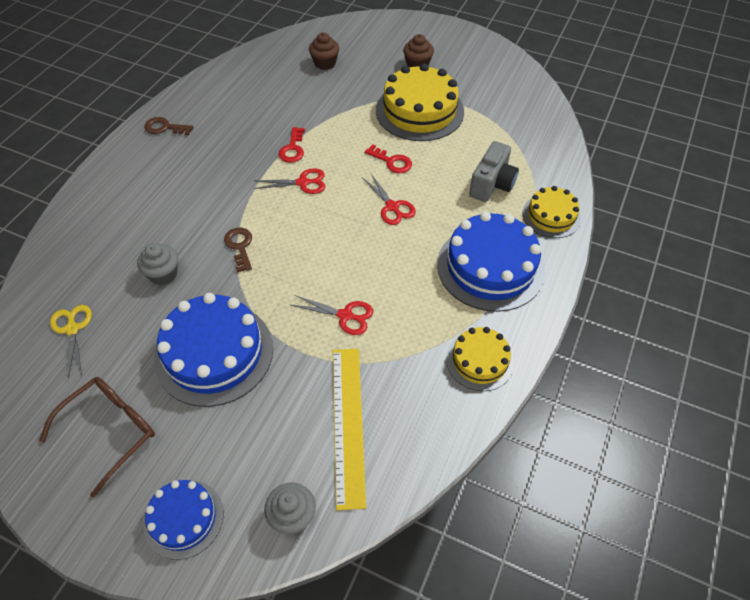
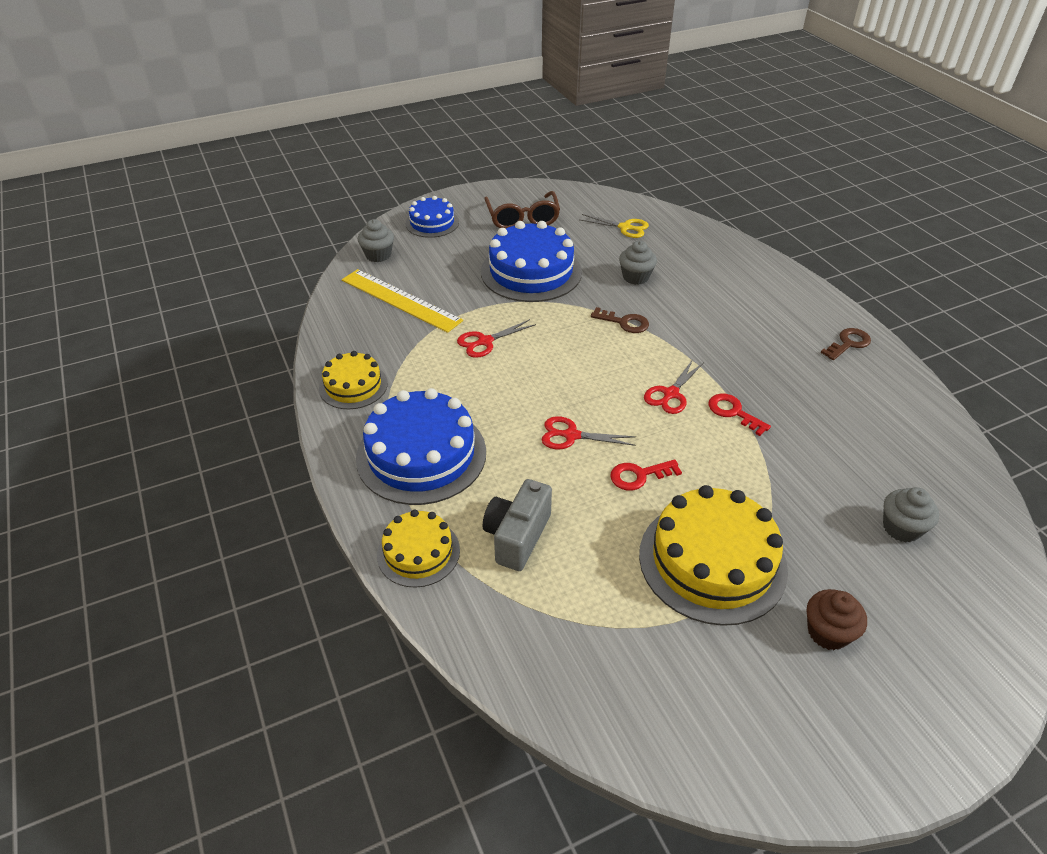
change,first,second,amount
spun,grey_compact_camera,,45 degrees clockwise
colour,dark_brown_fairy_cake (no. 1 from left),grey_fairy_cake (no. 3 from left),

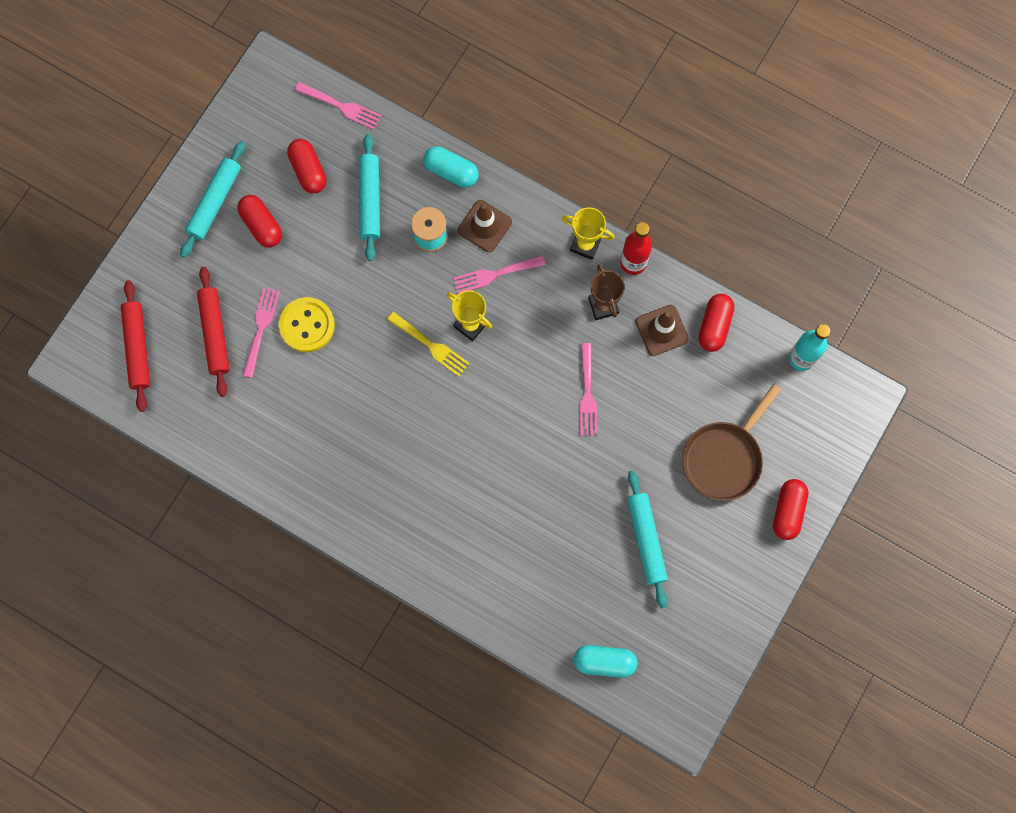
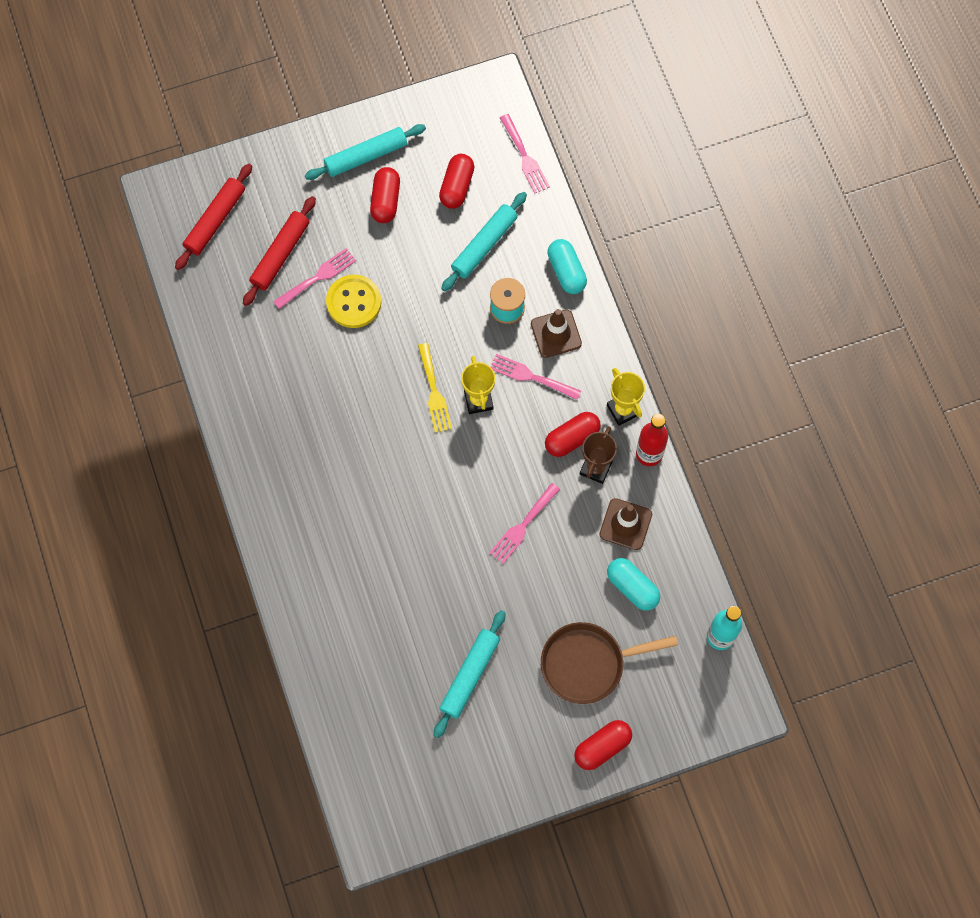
change,first,second,amount
relocated,scarlet_capsule (no. 3 from left),,
relocated,teal_capsule (no. 2 from left),,

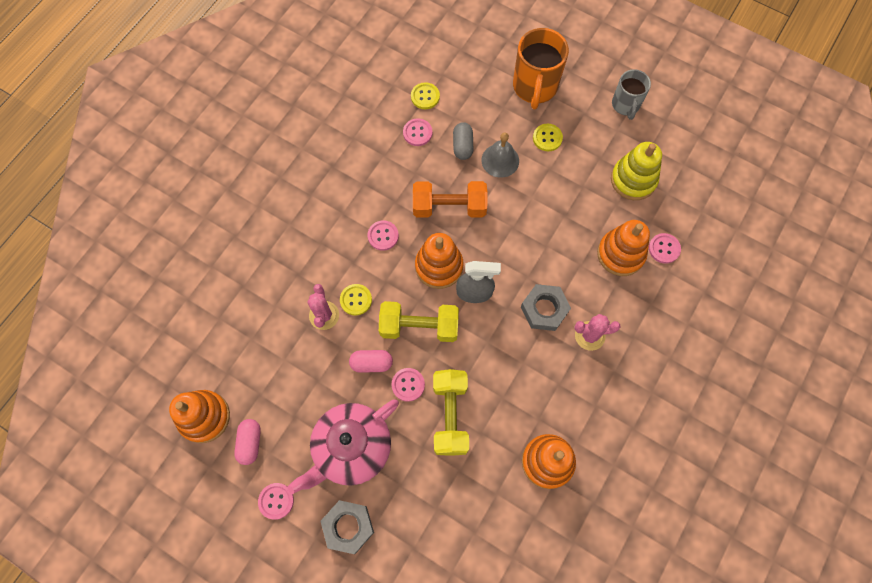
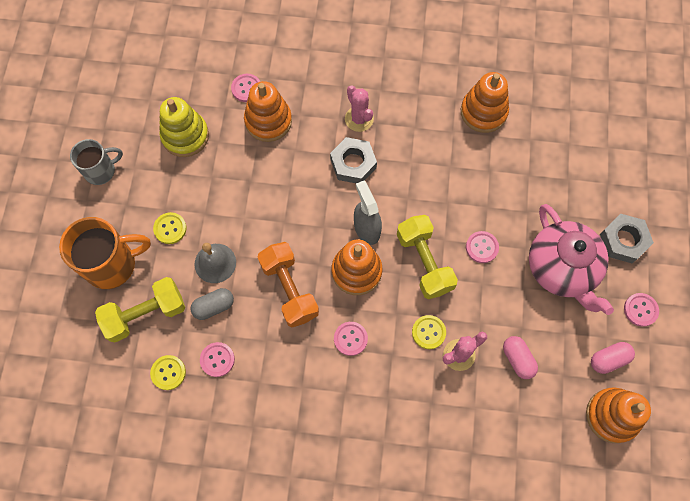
change,first,second,amount
relocated,bright_yellow_dumbbell (no. 2 from left in the first image),bright_yellow_dumbbell (no. 1 from left),
relocated,pink_capsule (no. 2 from left in the first image),pink_capsule (no. 1 from left),
spun,pink_teapot,,45 degrees clockwise

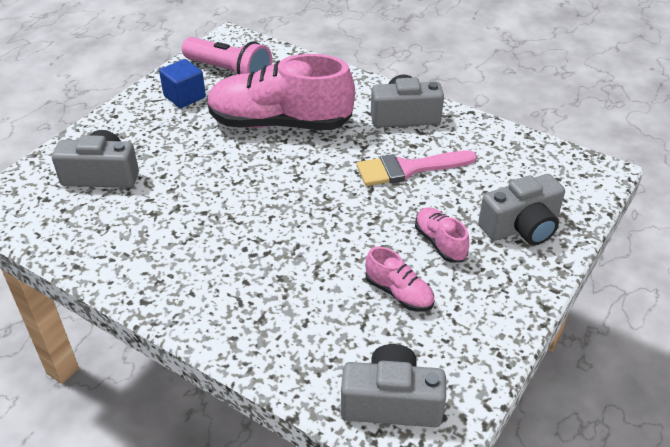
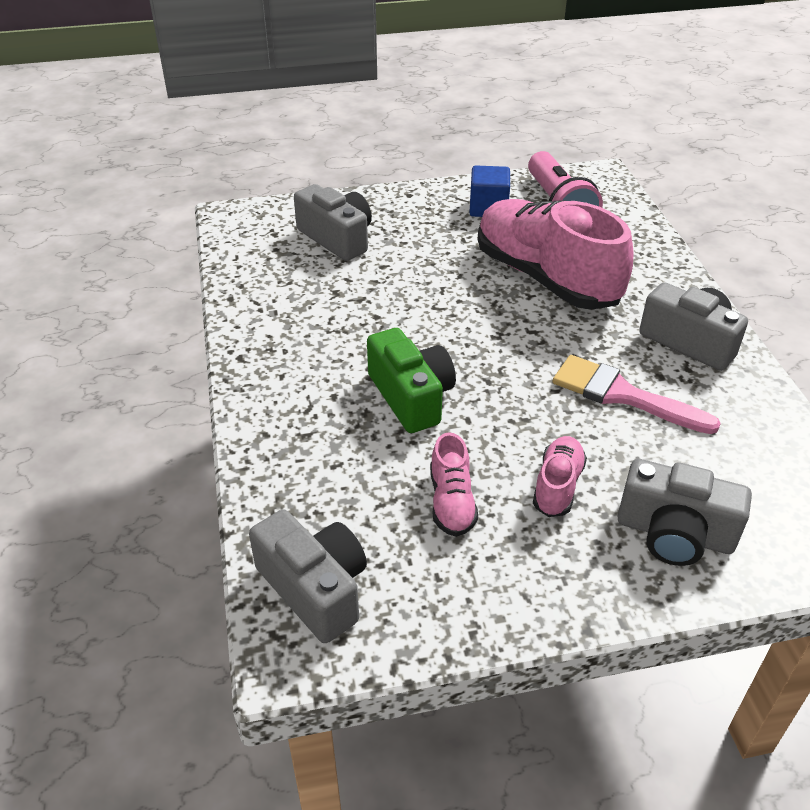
change,first,second,amount
appeared,,green_compact_camera,

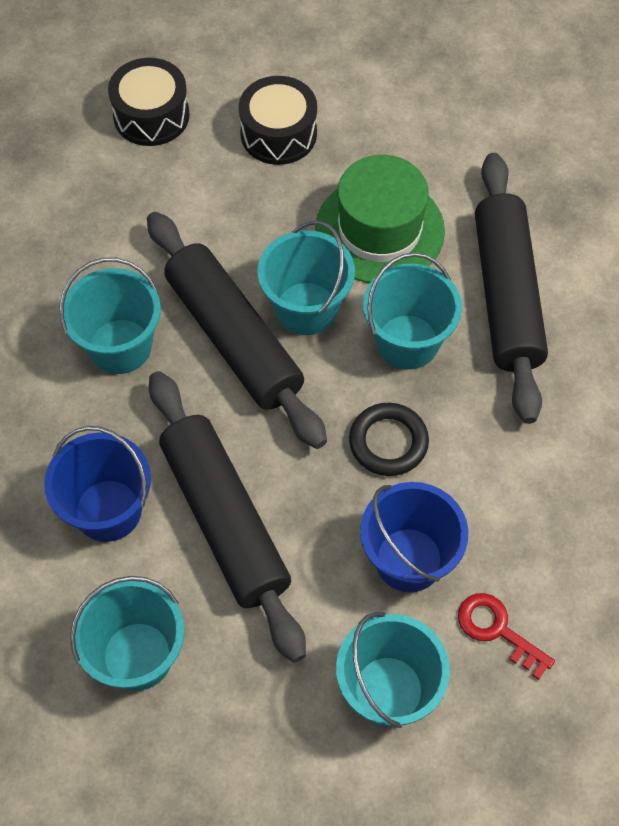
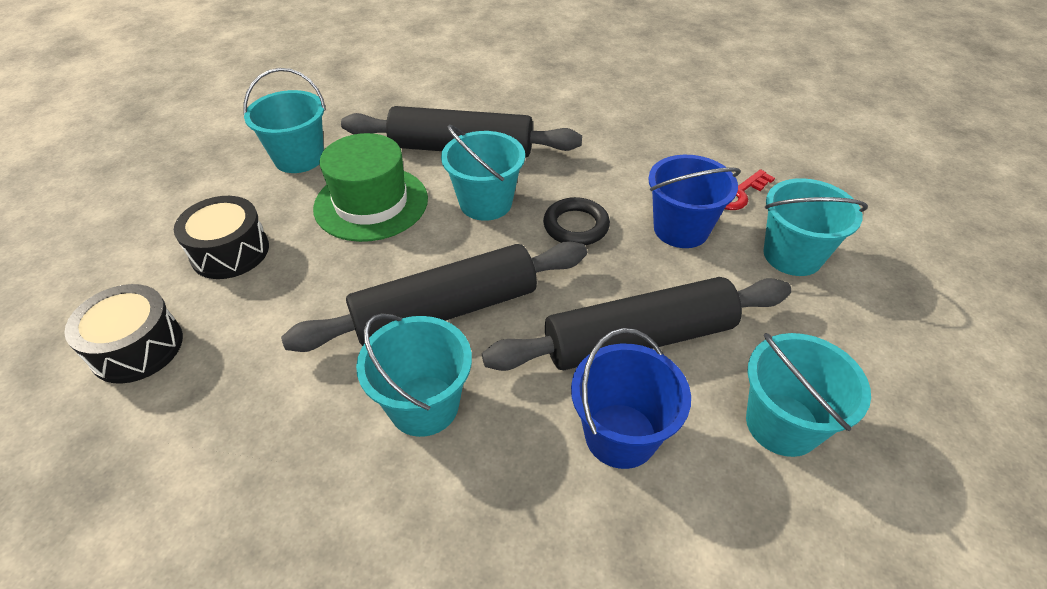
change,first,second,amount
relocated,teal_sand_bucket (no. 3 from left in the first image),teal_sand_bucket (no. 1 from left),

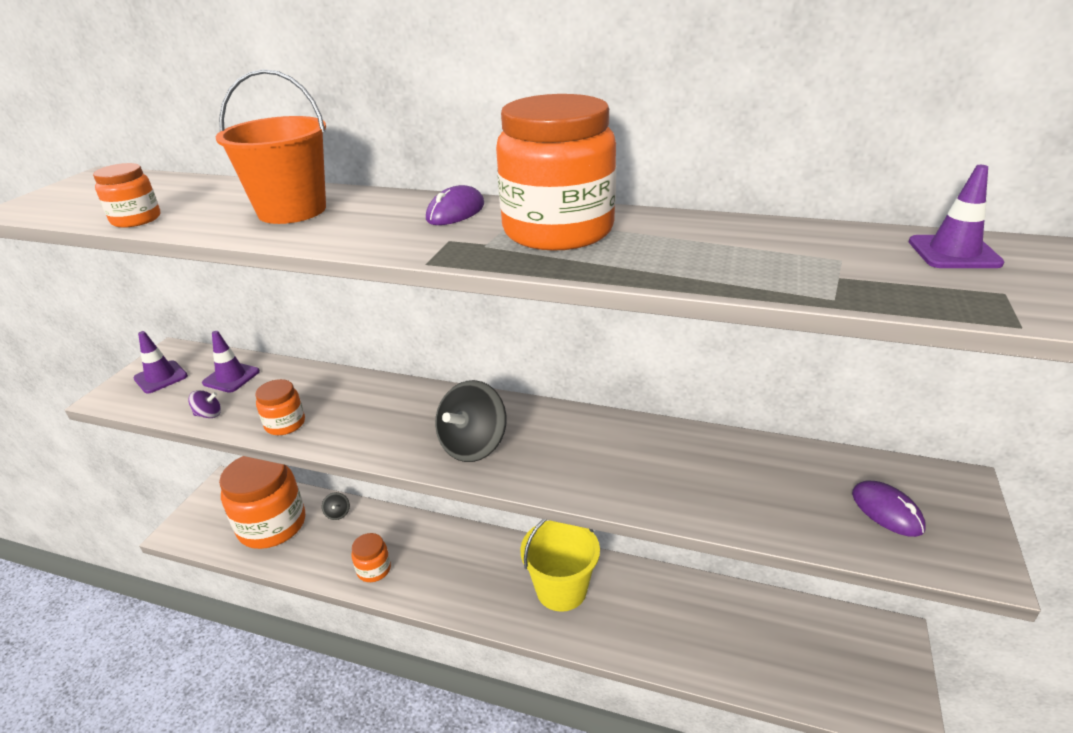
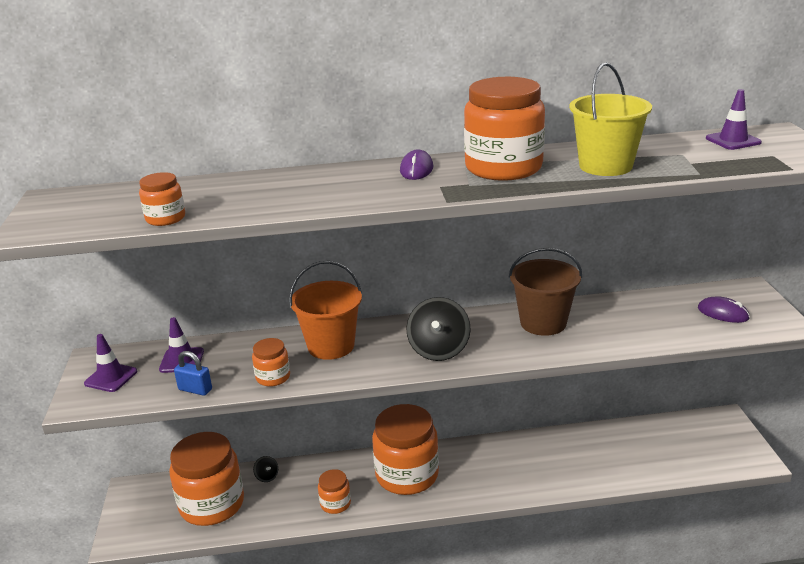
change,first,second,amount
exchanged,royal_purple_whirligig,royal_blue_padlock,
relocated,bright_orange_sand_bucket,,
appeared,,bright_orange_preserve_jar (no. 5 from left),
appeared,,dark_brown_sand_bucket,
relocated,bright_yellow_sand_bucket,,

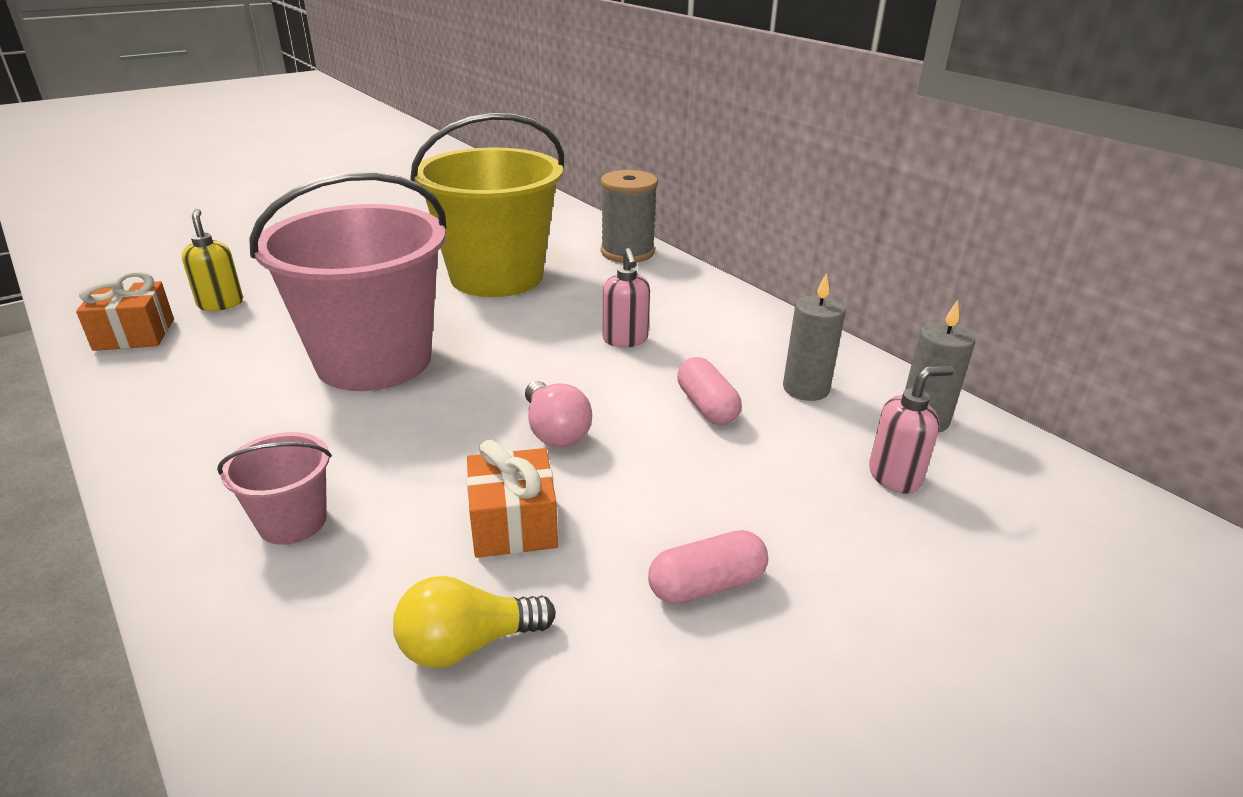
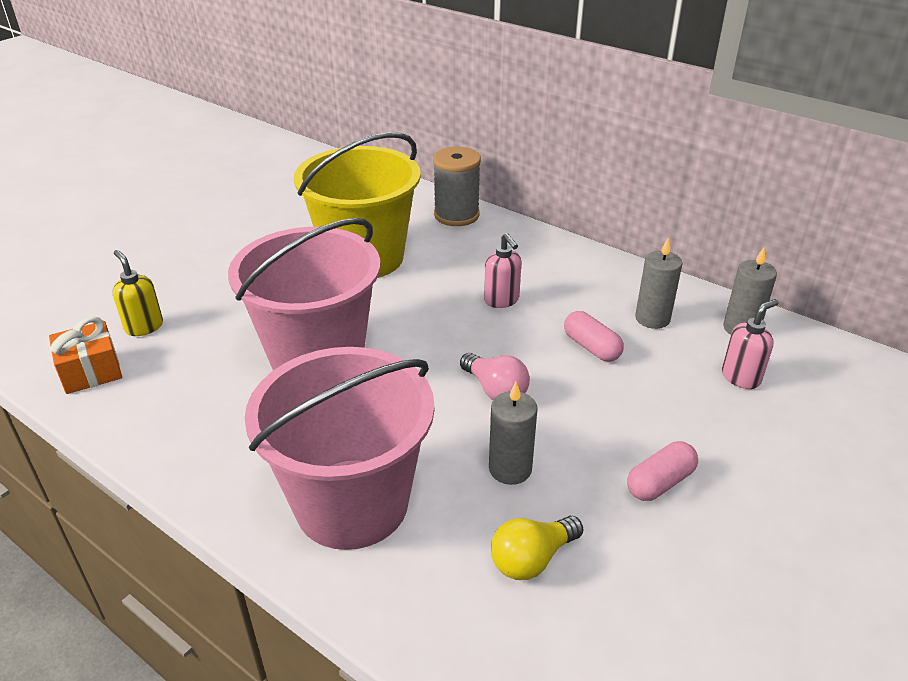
change,first,second,amount
size,pink_sand_bucket (no. 1 from left in the first image),pink_sand_bucket (no. 2 from left),x2.31
exchanged,bright_orange_present (no. 2 from left),grey_pillar_candle (no. 1 from left),

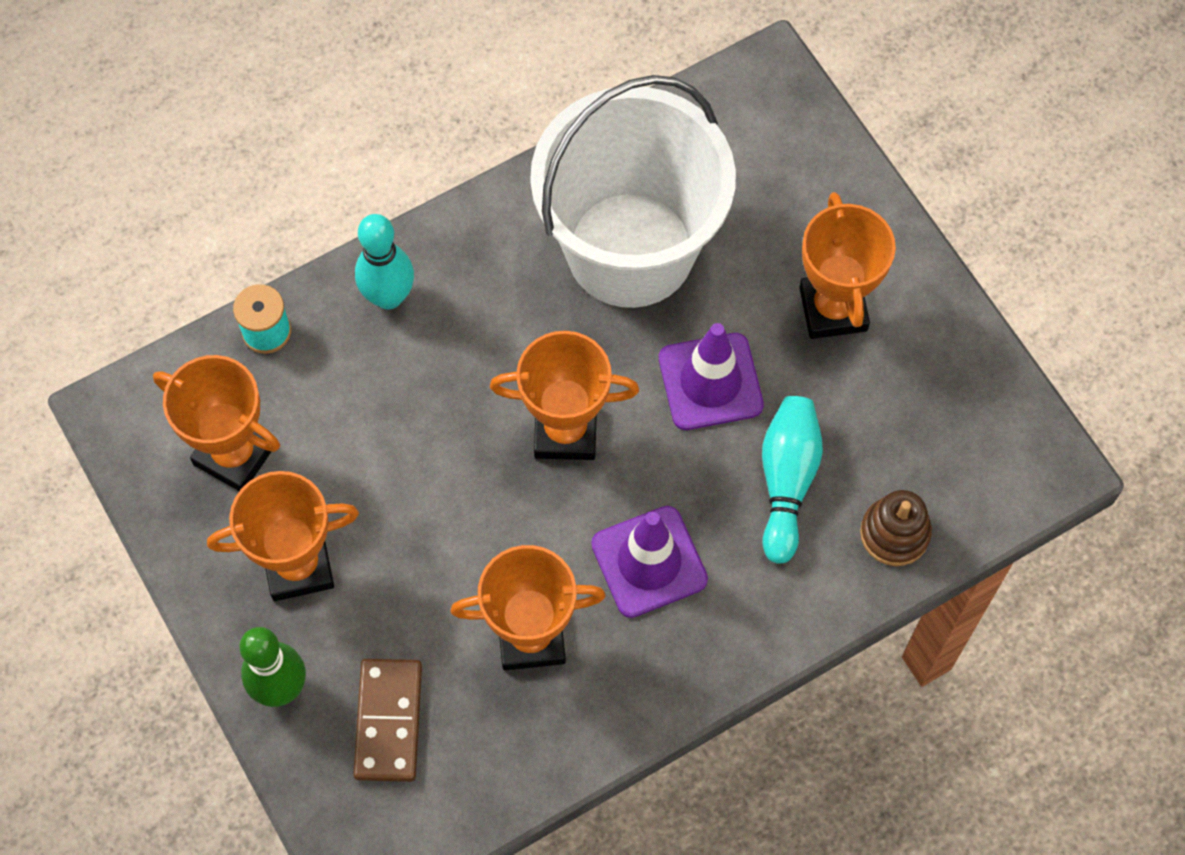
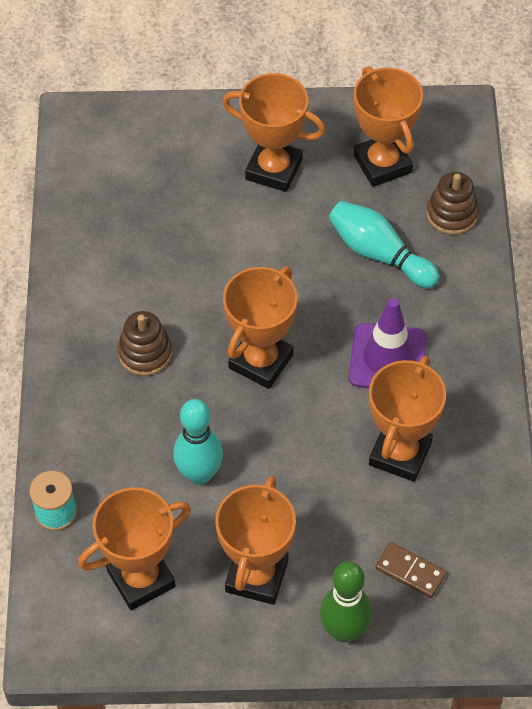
change,first,second,amount
appeared,,dark_brown_stacking_toy (no. 1 from left),
relocated,teal_skittle (no. 1 from left),,
appeared,,bright_orange_award_cup (no. 5 from left),
size,dark_brown_domino_piece,,x0.66
missing,snow-white_sand_bucket,,
missing,royal_purple_road_cone (no. 2 from left),,

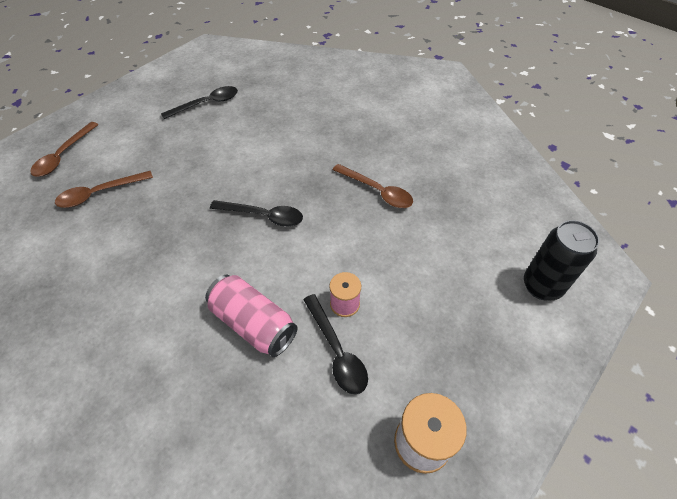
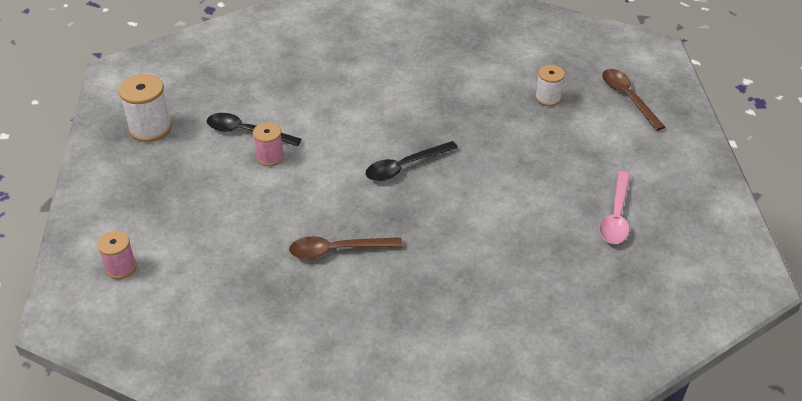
change,first,second,amount
exchanged,ebony_tin,pink_bobbin (no. 1 from left),
exchanged,dark_brown_teaspoon (no. 2 from left),snow-white_bobbin (no. 2 from left),
colour,ebony_teaspoon (no. 1 from left),pink_teaspoon,
missing,pink_tin,,

